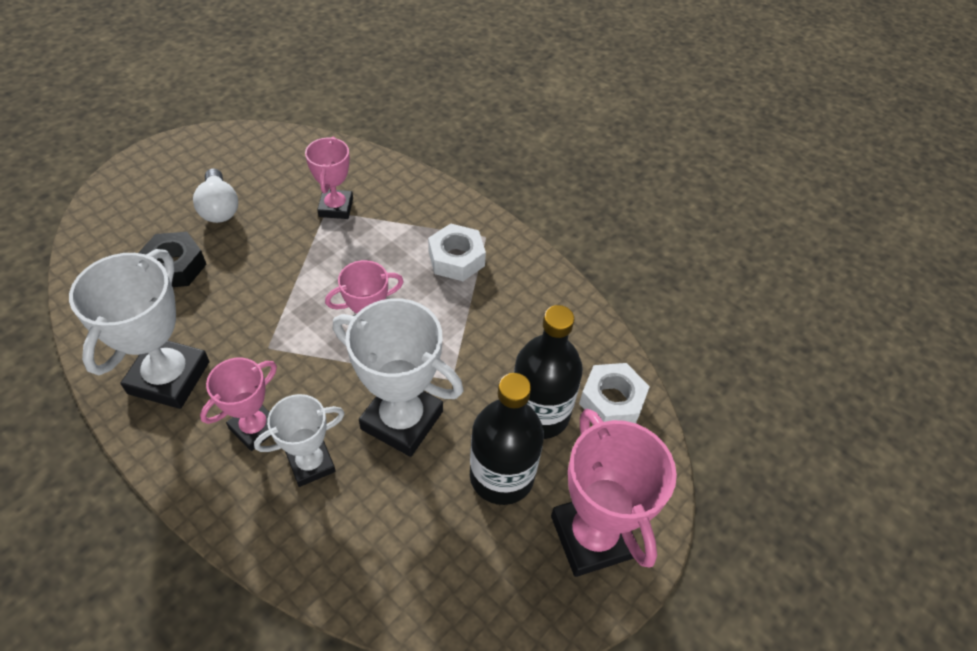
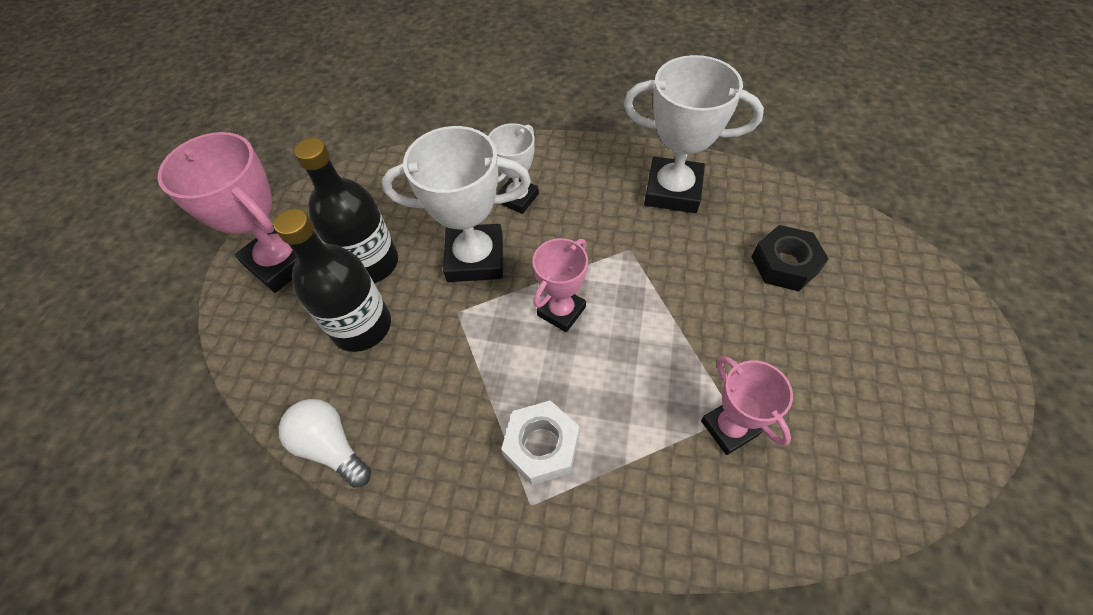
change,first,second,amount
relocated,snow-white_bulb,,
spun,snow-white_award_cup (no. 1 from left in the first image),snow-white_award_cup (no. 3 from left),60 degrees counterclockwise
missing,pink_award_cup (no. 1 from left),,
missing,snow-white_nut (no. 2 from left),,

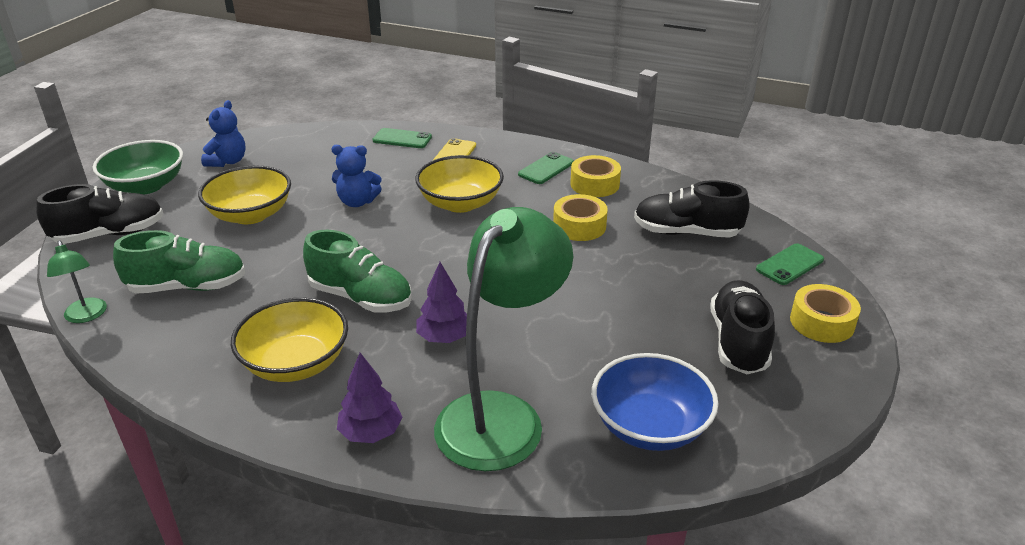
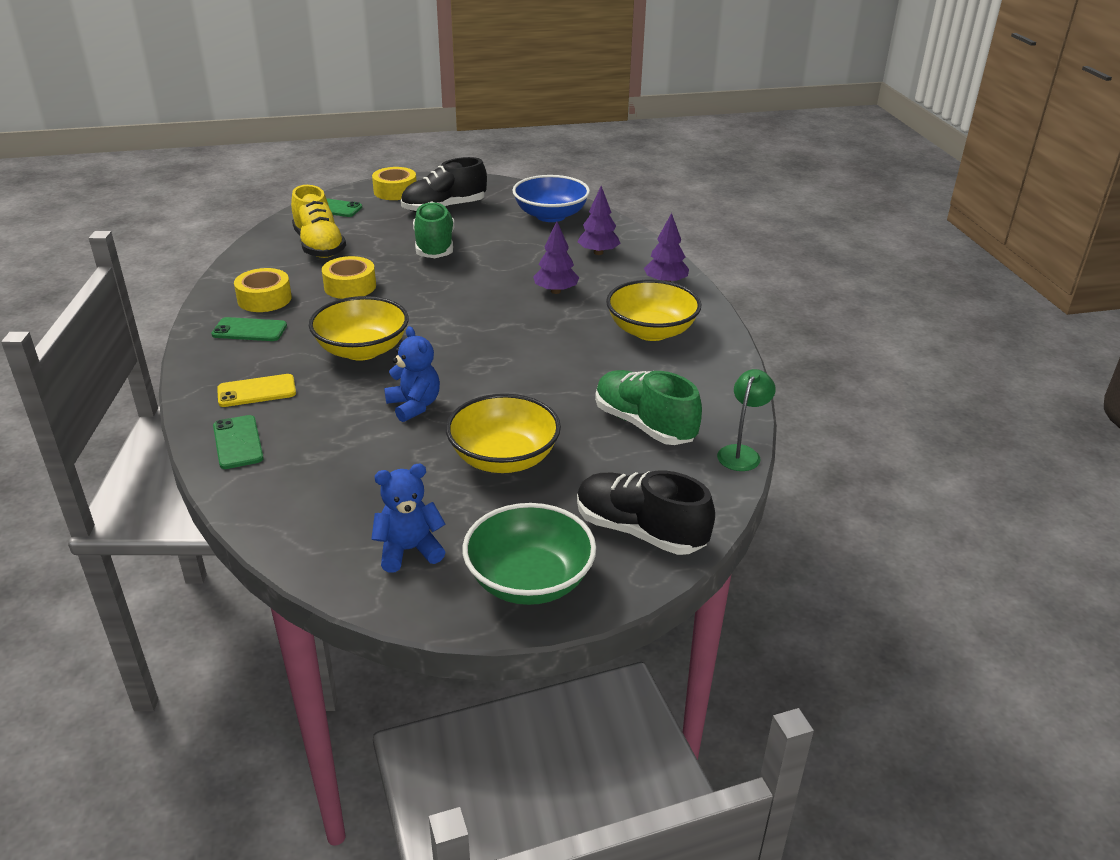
change,first,second,amount
colour,ebony_lace-up_shoe (no. 2 from left),bright_yellow_lace-up_shoe,
relocated,green_lace-up_shoe (no. 2 from left in the first image),green_lace-up_shoe (no. 1 from left),
exchanged,green_lamp (no. 2 from left),royal_purple_tree (no. 2 from left),

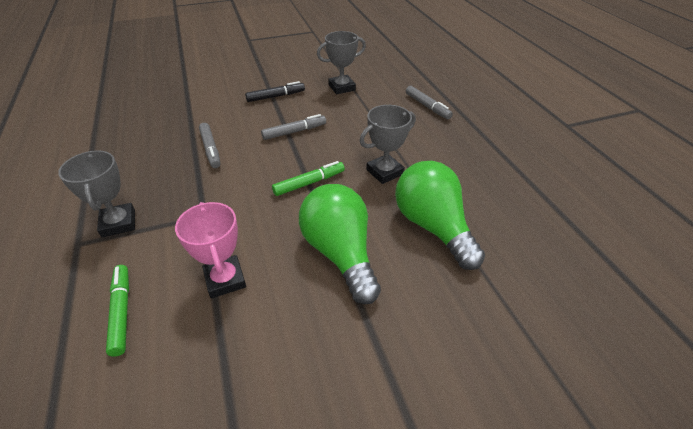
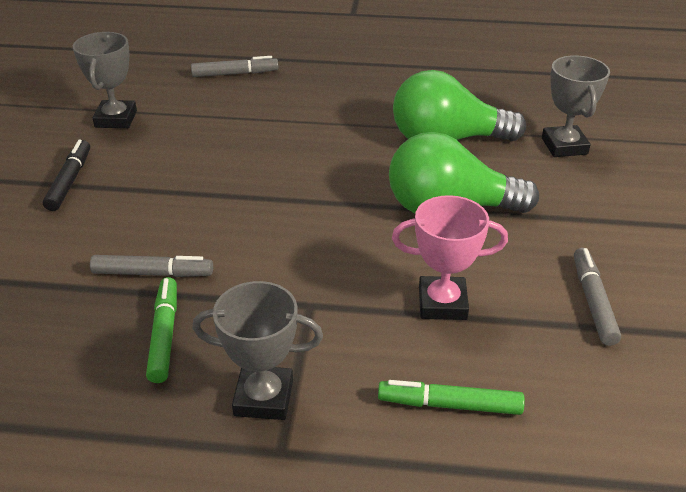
change,first,second,amount
relocated,green_marker_pen (no. 2 from left in the first image),green_marker_pen (no. 1 from left),
relocated,grey_award_cup (no. 3 from left),,
relocated,grey_marker_pen (no. 2 from left in the first image),grey_marker_pen (no. 3 from left),

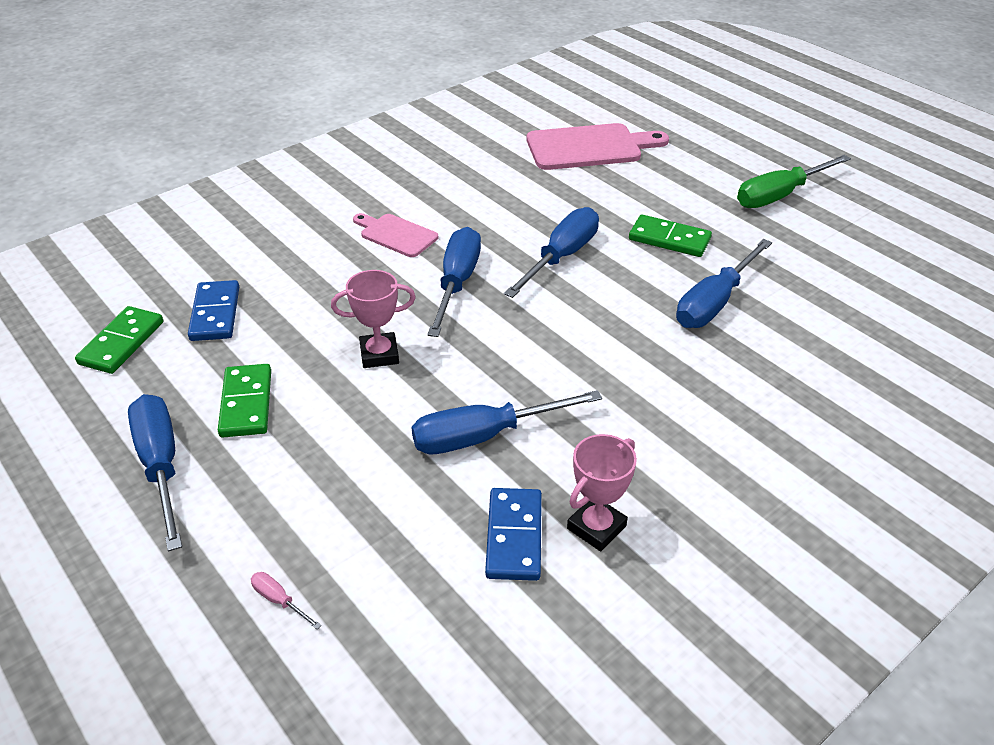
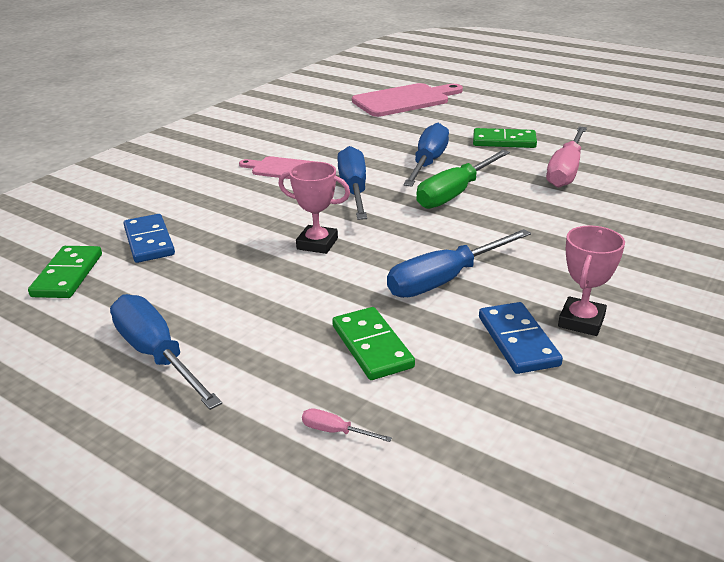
change,first,second,amount
spun,pink_award_cup (no. 1 from left),,45 degrees clockwise
relocated,green_domino_piece (no. 2 from left),,
relocated,green_flat_screwdriver,,
colour,royal_blue_flat_screwdriver (no. 5 from left),pink_flat_screwdriver (no. 2 from left),

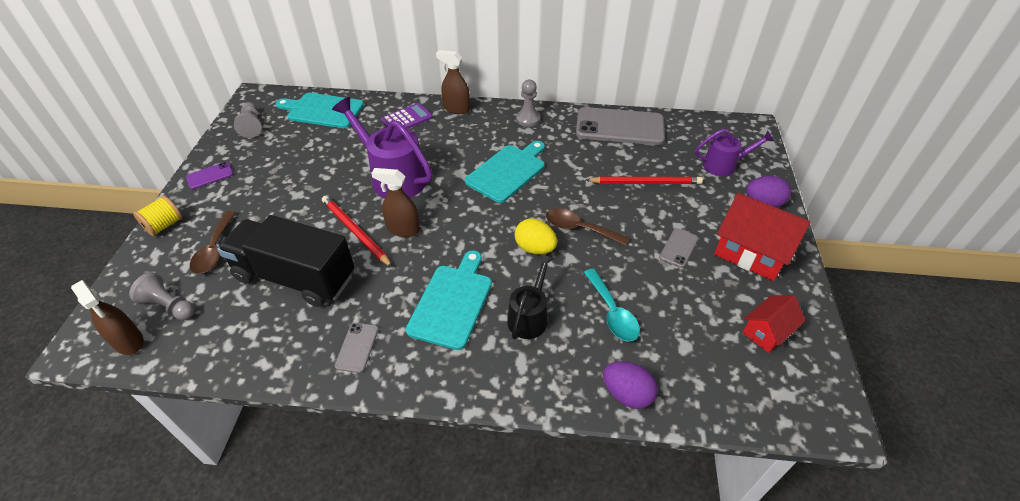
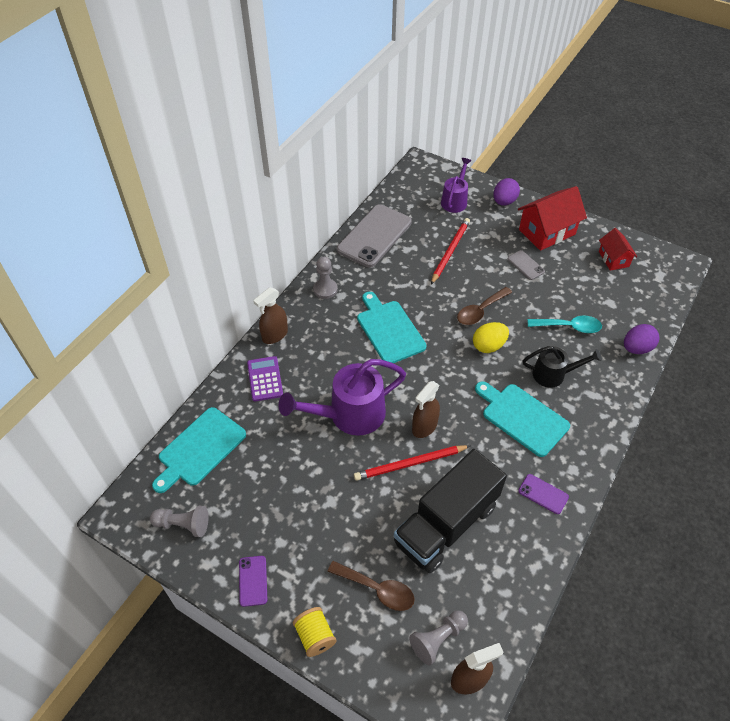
change,first,second,amount
colour,grey_smartphone (no. 1 from left),royal_purple_smartphone (no. 2 from left),
spun,ebony_watering_pot,,135 degrees clockwise

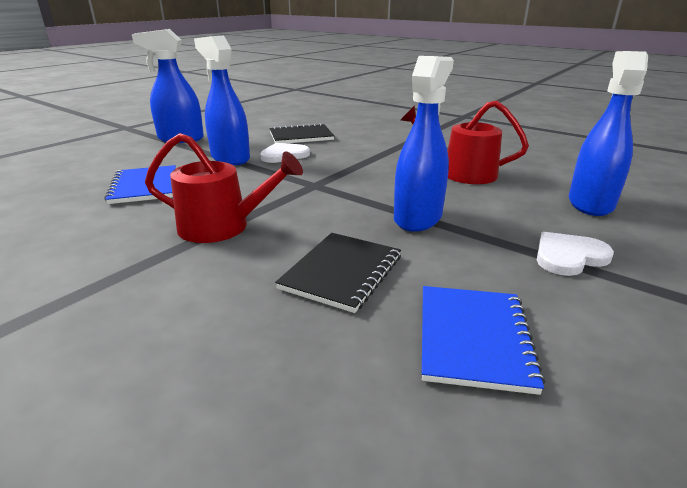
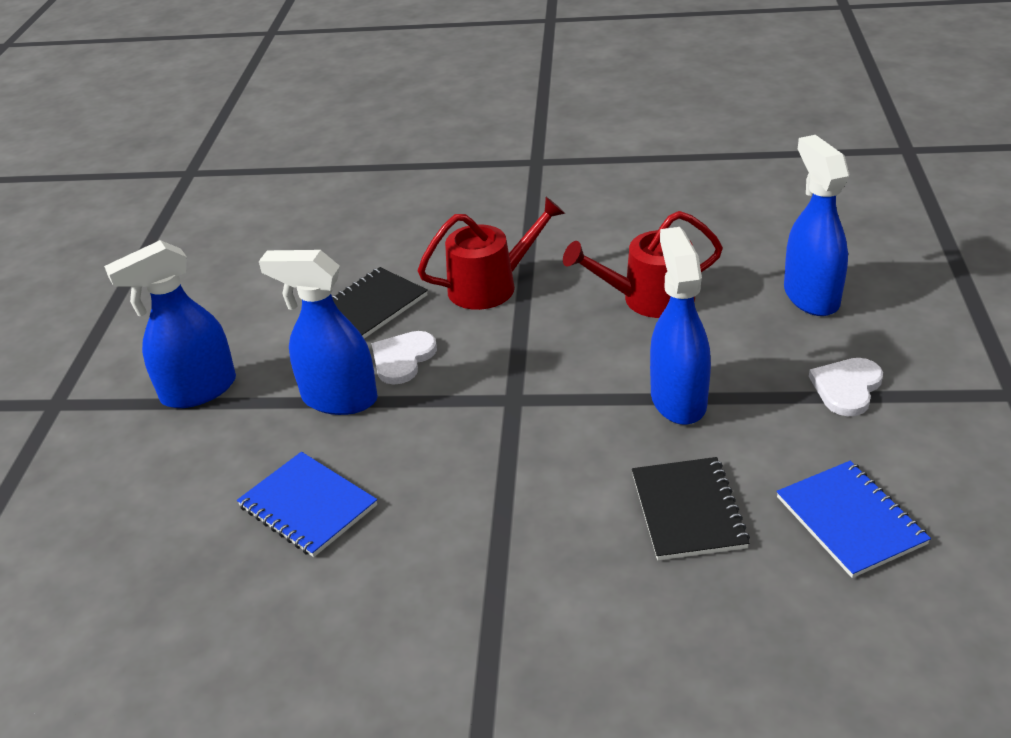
change,first,second,amount
relocated,scarlet_watering_pot (no. 1 from left),,

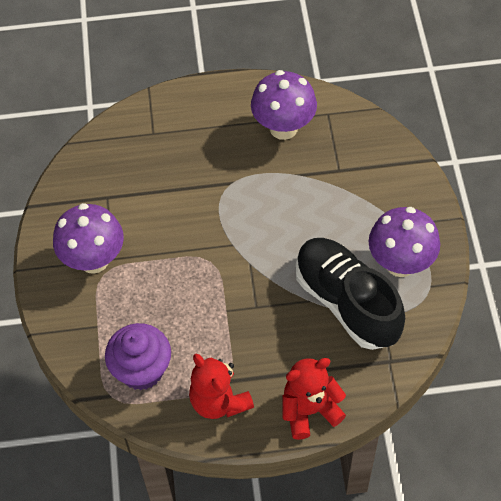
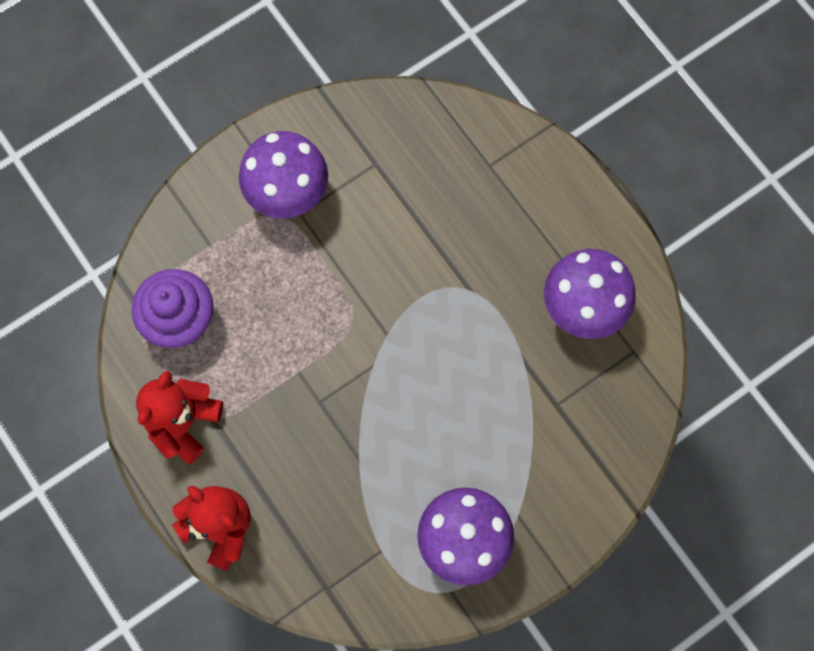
change,first,second,amount
missing,ebony_lace-up_shoe,,

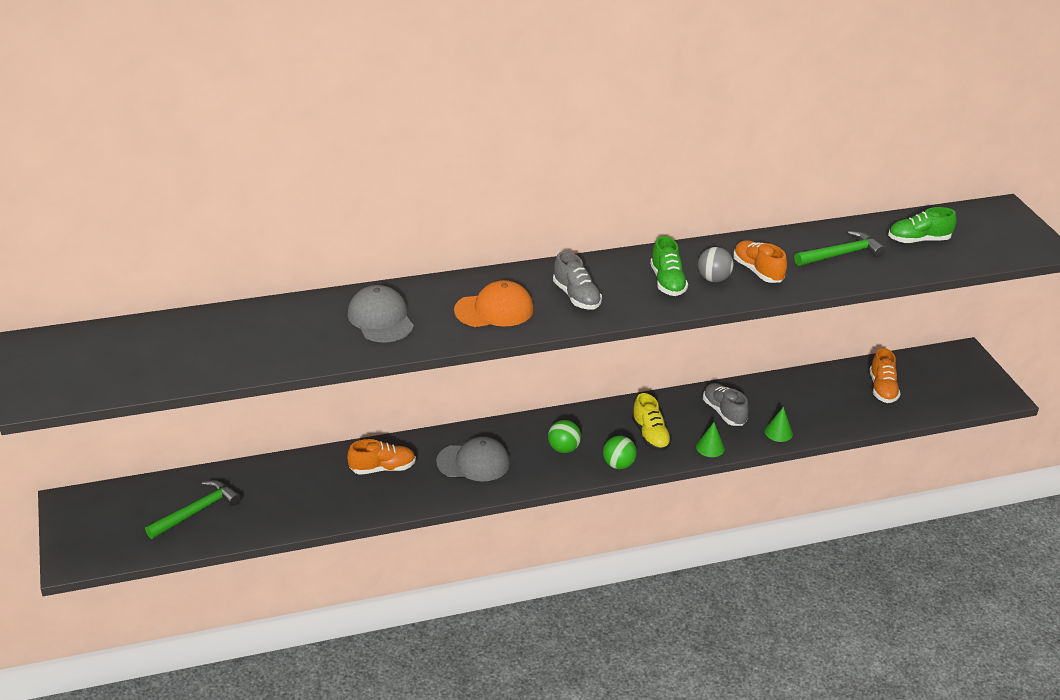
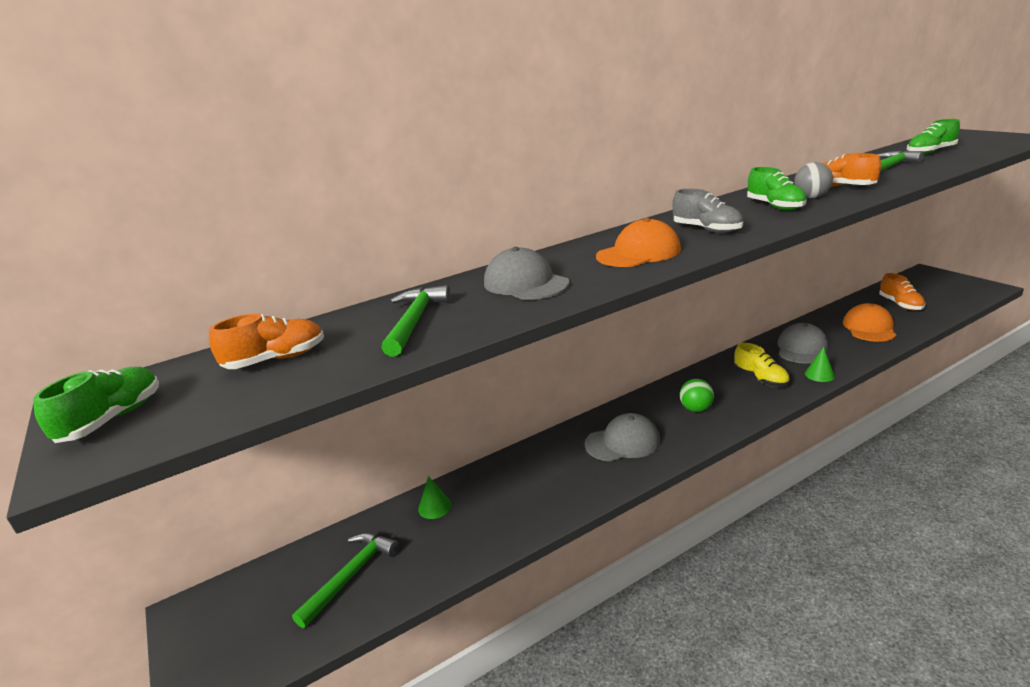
change,first,second,amount
appeared,,green_lace-up_shoe (no. 1 from left),
relocated,bright_orange_lace-up_shoe (no. 1 from left),,
appeared,,green_hammer (no. 2 from left),
relocated,green_cone (no. 2 from left in the first image),green_cone (no. 1 from left),
exchanged,grey_lace-up_shoe (no. 2 from left),grey_baseball_cap (no. 3 from left),
appeared,,bright_orange_baseball_cap (no. 2 from left),
missing,green_ball (no. 2 from left),,

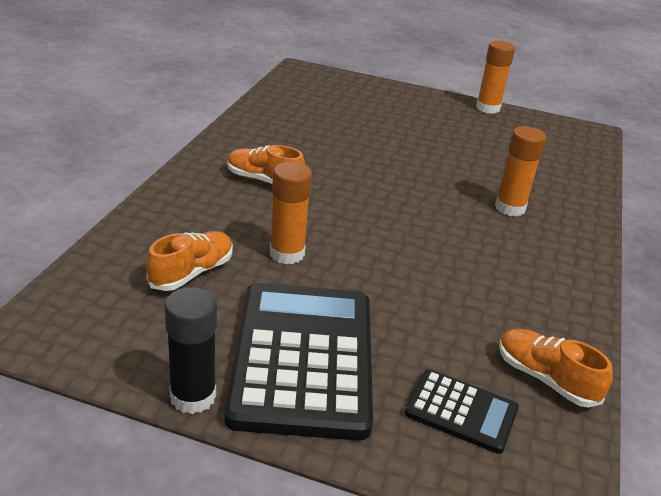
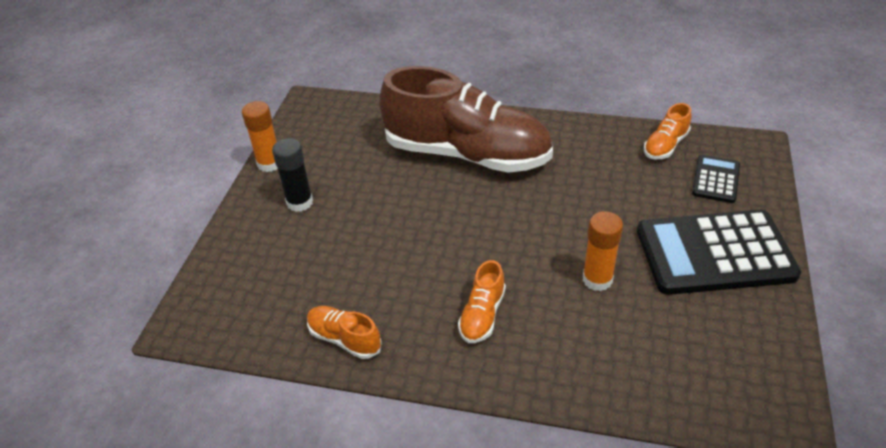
change,first,second,amount
relocated,ebony_stick_of_glue,,
relocated,bright_orange_lace-up_shoe (no. 1 from left),,
exchanged,bright_orange_stick_of_glue (no. 3 from left),dark_brown_lace-up_shoe,

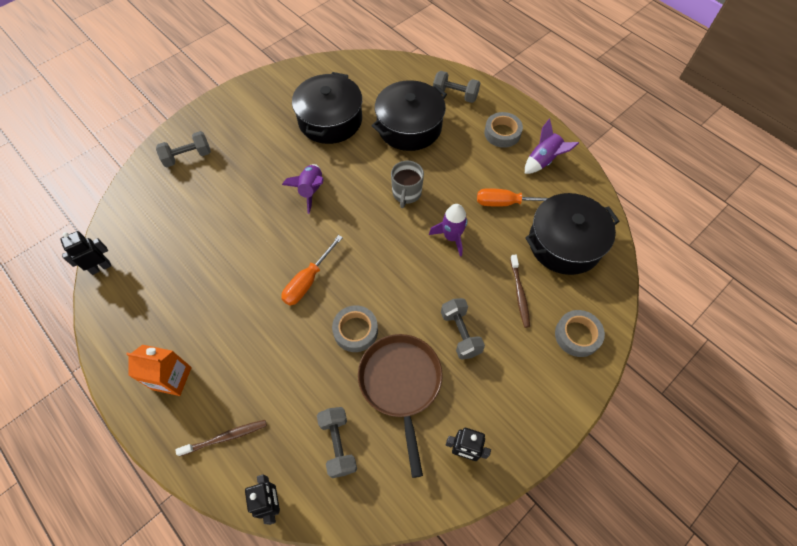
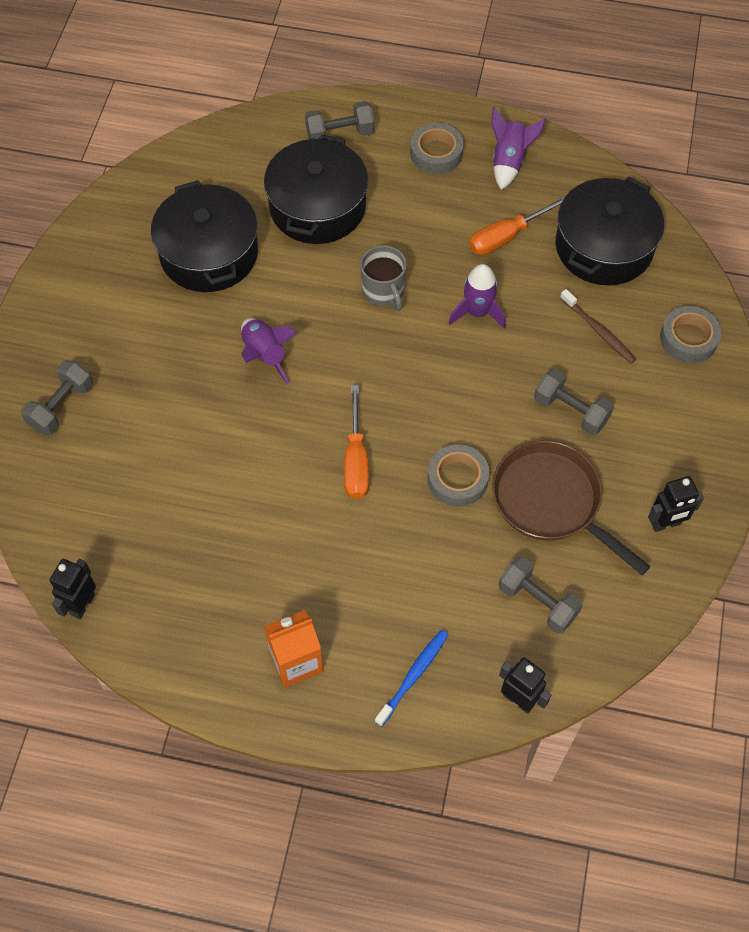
change,first,second,amount
colour,dark_brown_dental_brush (no. 1 from left),royal_blue_dental_brush,

